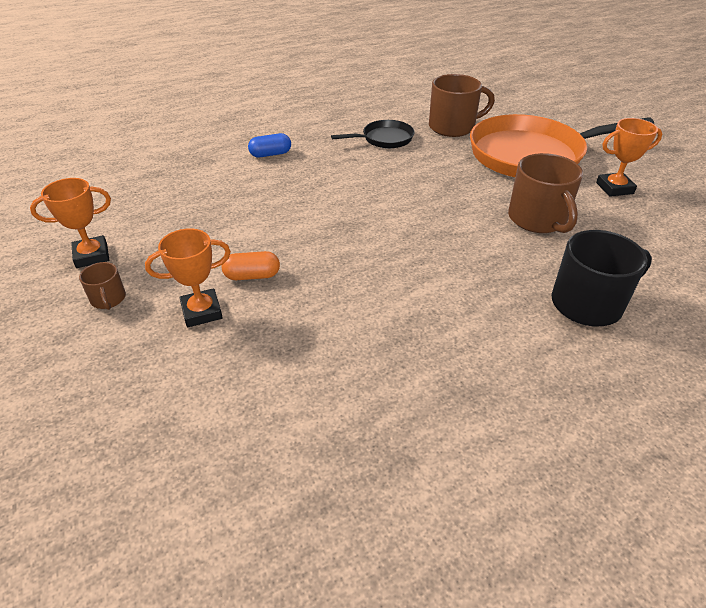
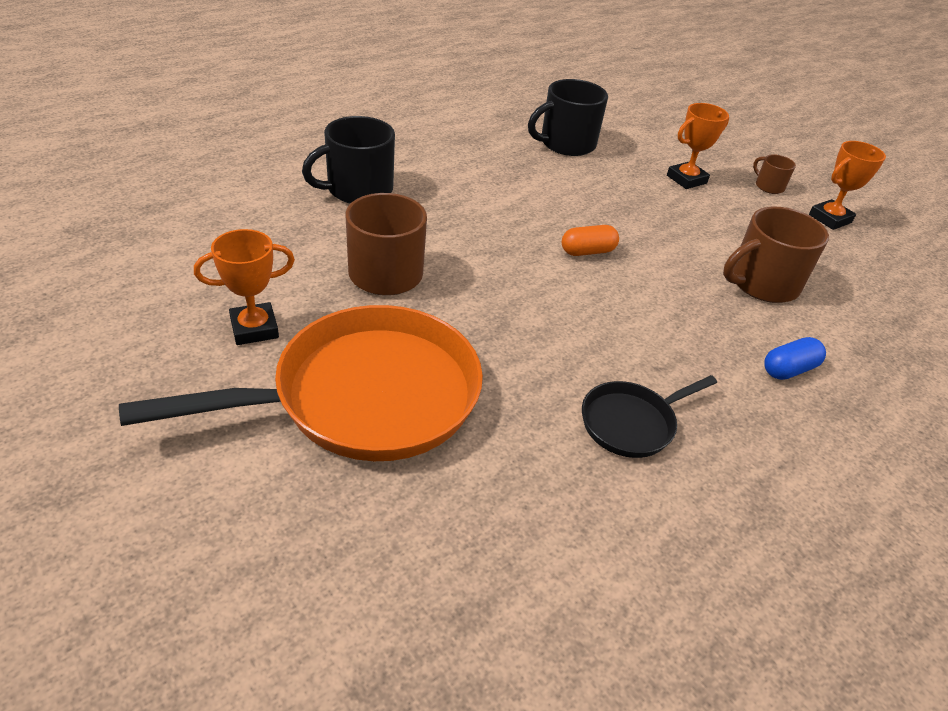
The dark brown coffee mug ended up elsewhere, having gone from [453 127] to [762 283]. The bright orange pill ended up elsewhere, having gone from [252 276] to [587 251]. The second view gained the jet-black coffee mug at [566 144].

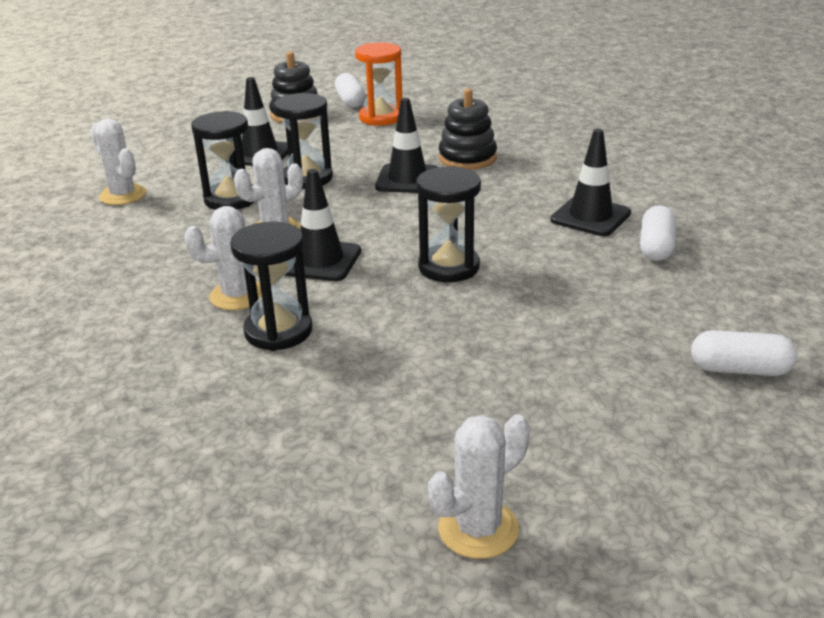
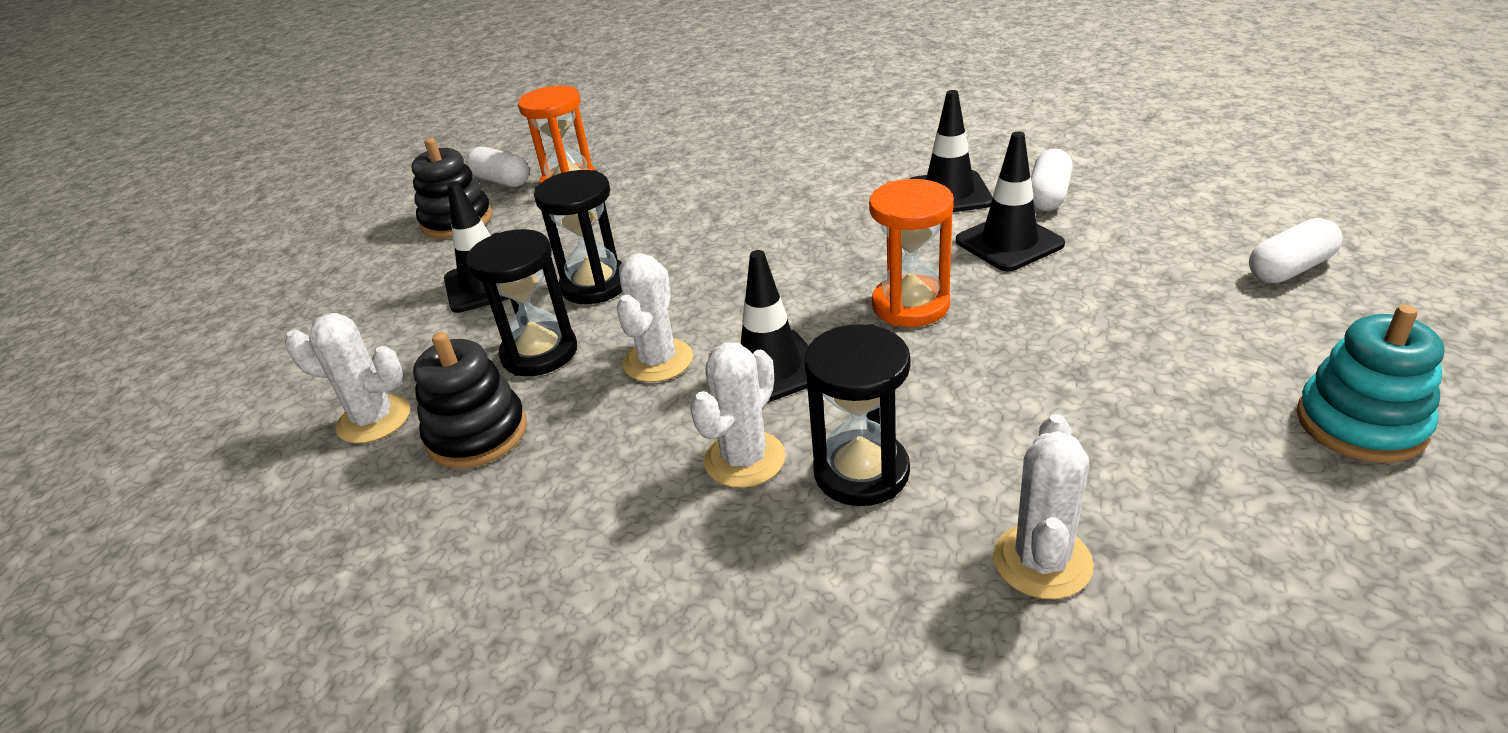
The jet-black ring stacker ended up elsewhere, having gone from [467 158] to [477 434]. The jet-black traffic cone ended up elsewhere, having gone from [407 179] to [1009 243]. What was the jet-black sandglass at [449 267] turned into the bright orange sandglass at [910 305]. The pure white pill at [656 247] ended up facing another way, 45 degrees clockwise from before. The pure white prickly plant ended up elsewhere, having gone from [478 529] to [1042 561]. The second view gained the aqua ring stacker at [1360 424].

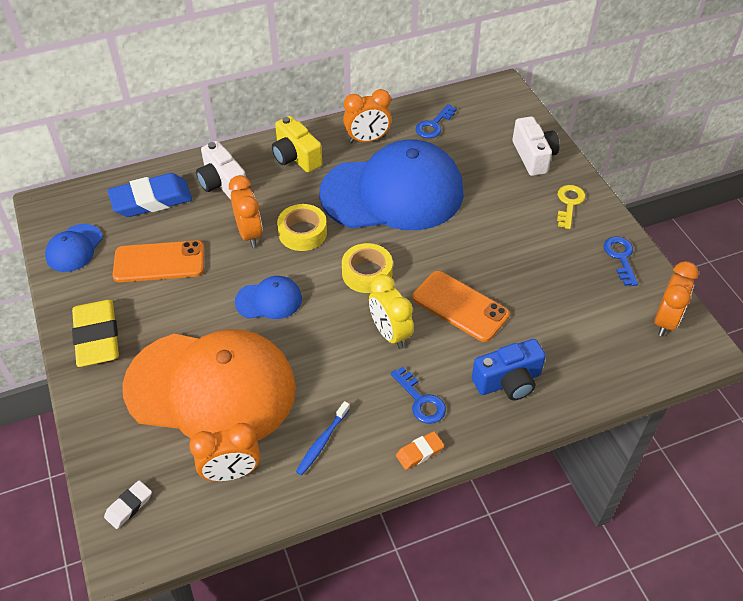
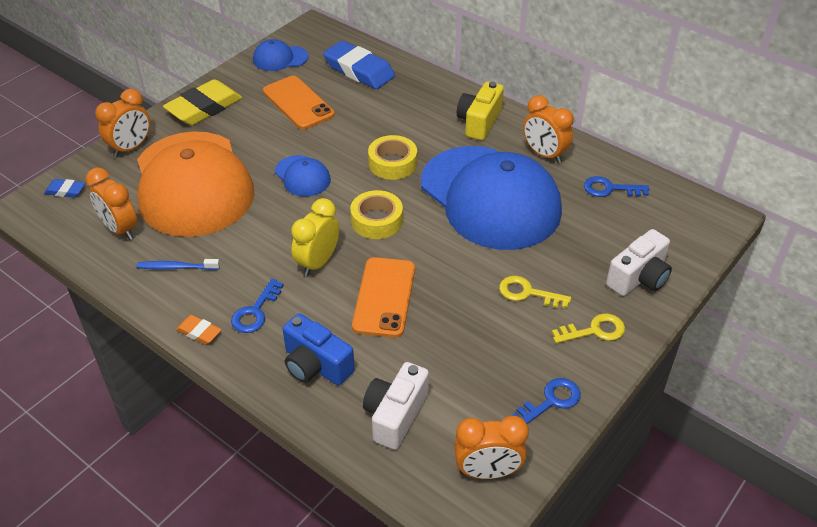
The pure white camera ended up elsewhere, having gone from [222 183] to [395 415]. The bright orange bedside clock ended up elsewhere, having gone from [249 234] to [131 148]. What was the pure white pencil eraser at [129 506] turned into the royal blue pencil eraser at [65 191]. The second view gained the bright yellow key at [527 293].

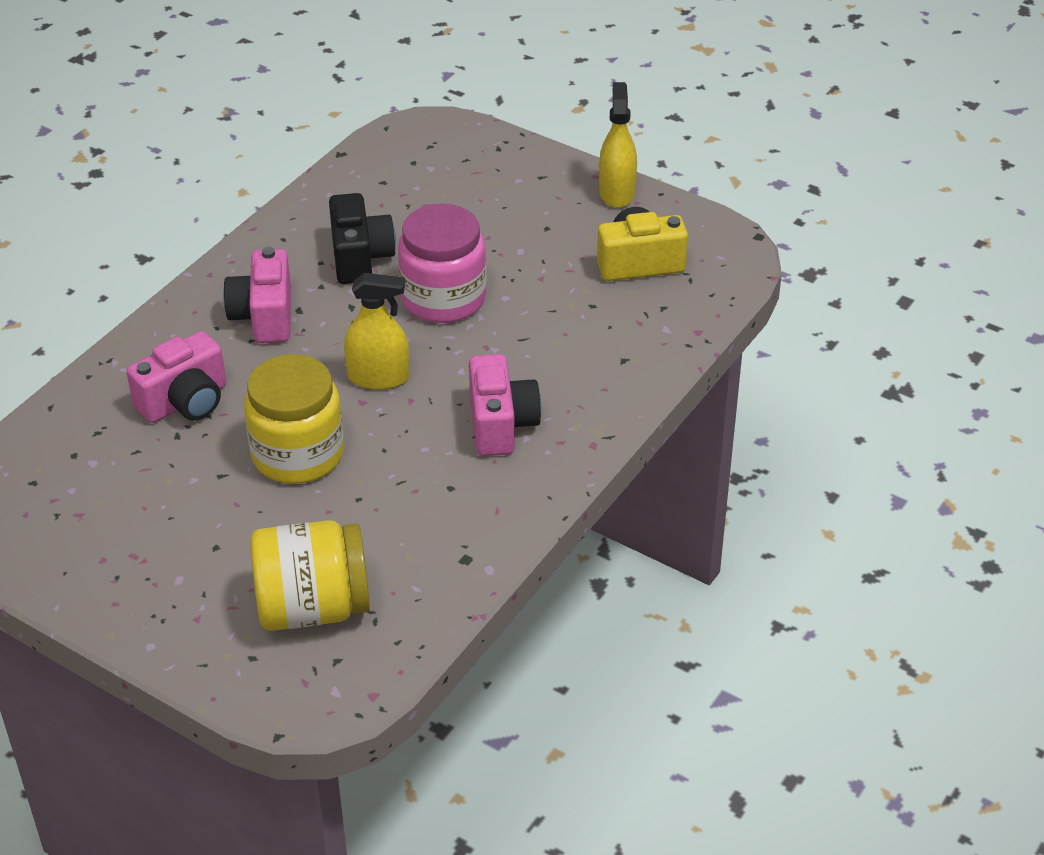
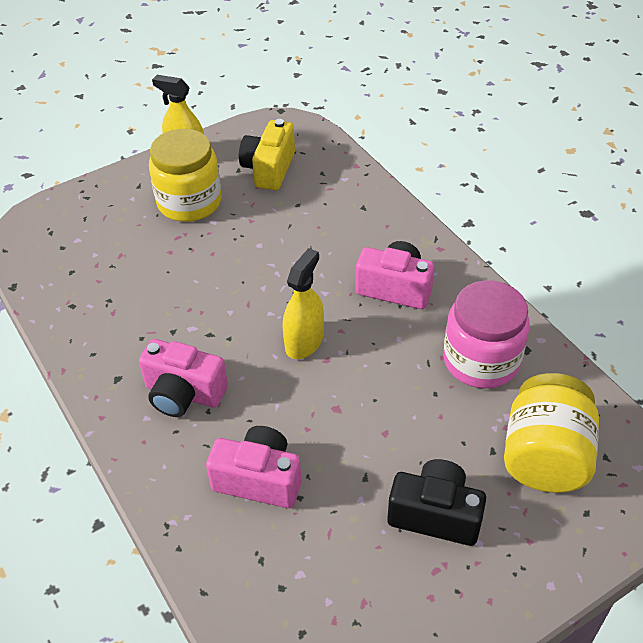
The jet-black camera ended up elsewhere, having gone from [360 257] to [435 514]. The rose-pink jar ended up elsewhere, having gone from [443 298] to [481 360]. The rose-pink camera at [185 402] ended up facing another way, 60 degrees counterclockwise from before. The bright yellow jar ended up elsewhere, having gone from [298 454] to [189 202].

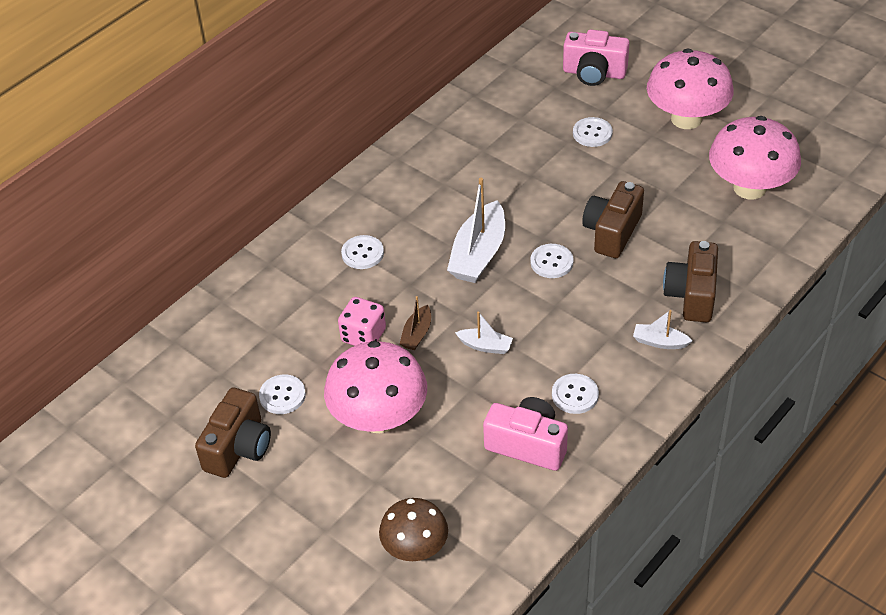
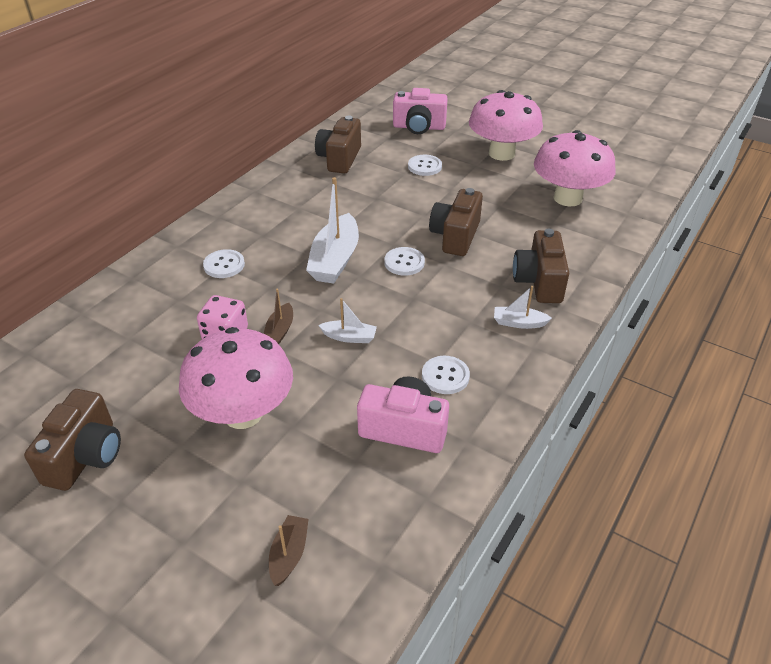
The second view lost the pure white button at [282 395]. Where the dark brown mushroom stood at [415 548], the dark brown boat came to stand at [289 554]. The second view gained the dark brown camera at [339 159].

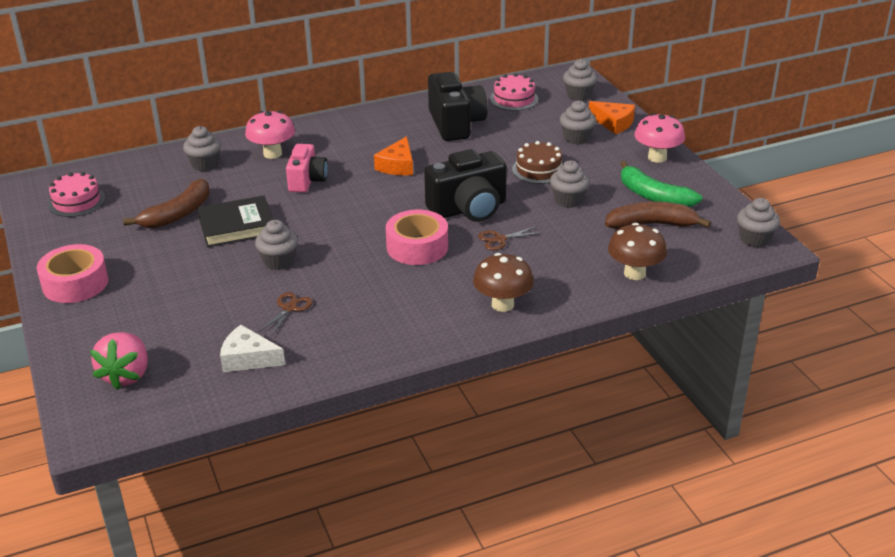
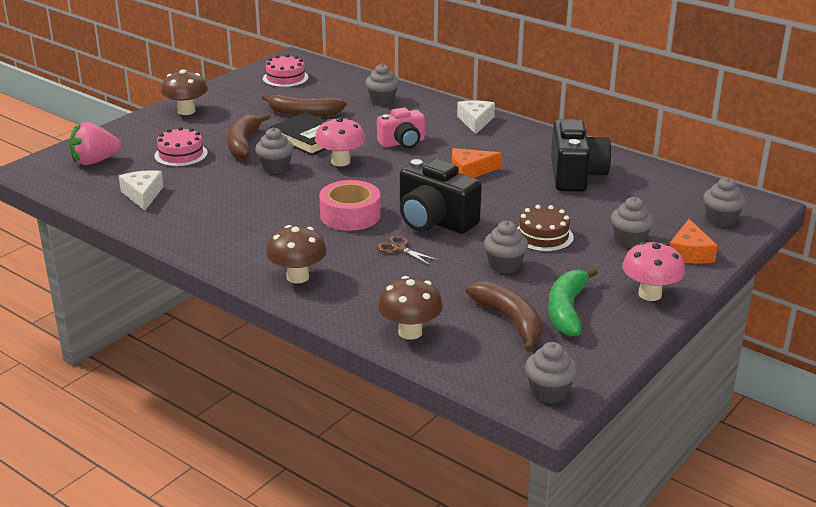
The jet-black camera at [456 124] ended up facing another way, 45 degrees counterclockwise from before. The rose-pink cake ended up elsewhere, having gone from [514 99] to [181 154]. The rose-pink mushroom ended up elsewhere, having gone from [272 154] to [340 162]. Where the rose-pink sticky tape stood at [75 283], the dark brown mushroom came to stand at [186 111]. The second view lost the dark brown scissors at [289 308]. The second view gained the pure white piece of cheese at [475 121]. The second view gained the dark brown banana at [244 144].

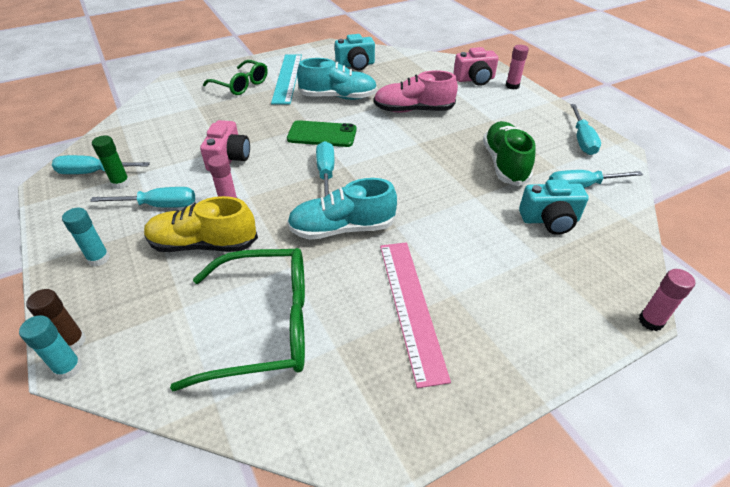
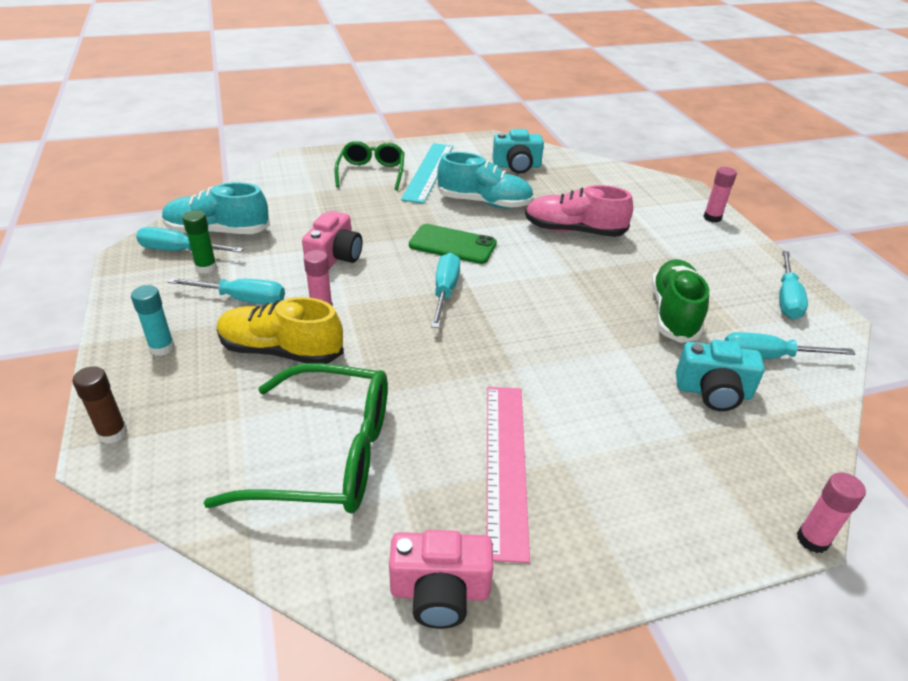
The rose-pink camera ended up elsewhere, having gone from [475 79] to [440 592]. The emerald spectacles at [241 85] ended up facing another way, 135 degrees counterclockwise from before. The aqua sneaker ended up elsewhere, having gone from [342 228] to [218 232]. The second view lost the aqua glue at [68 368].

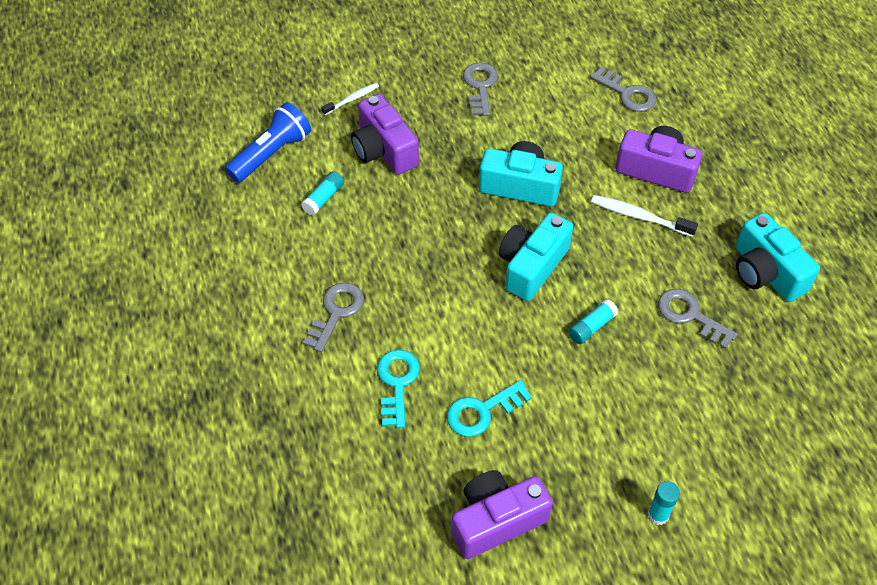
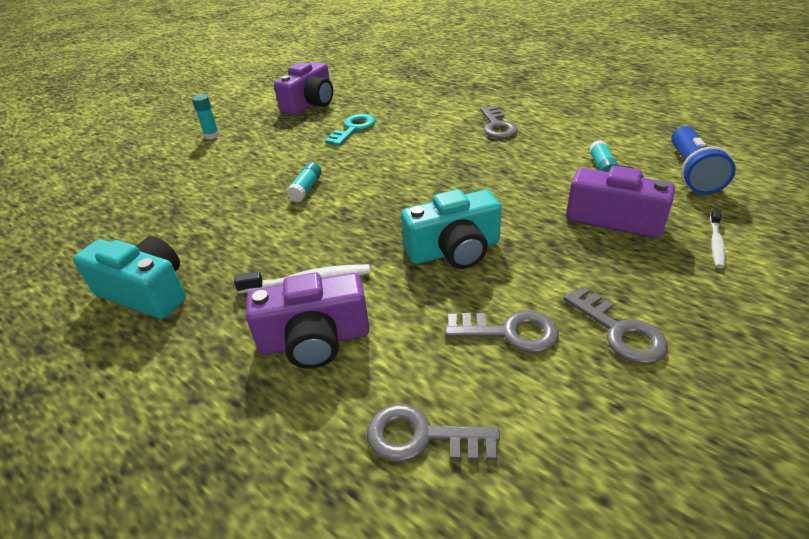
The second view lost the aqua camera at [531 266]. The gray key ended up elsewhere, having gone from [690 316] to [509 332]. The second view lost the aqua key at [397 383].

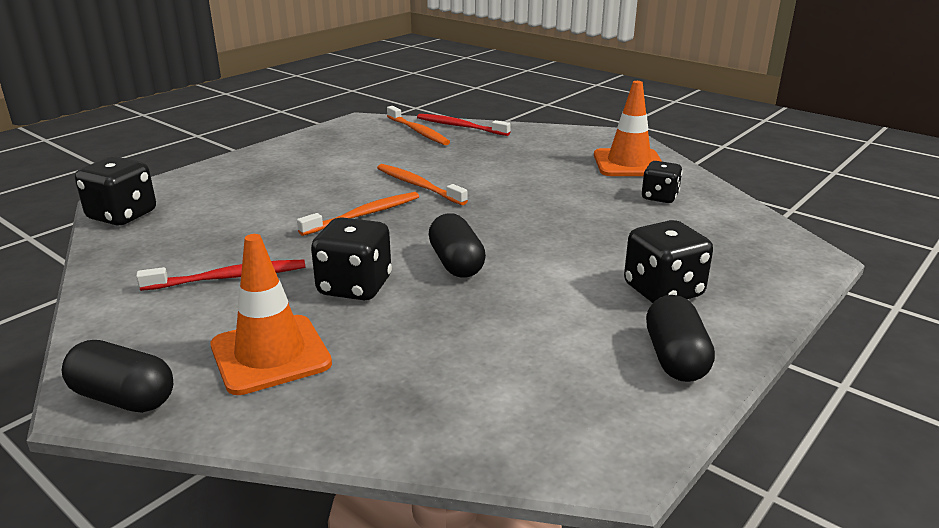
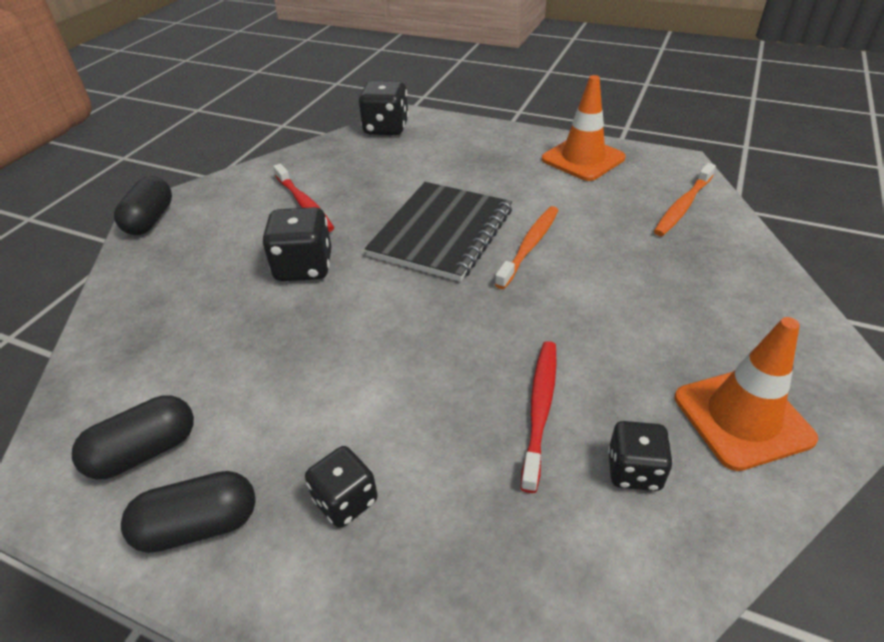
The red tooth brush ended up elsewhere, having gone from [460 126] to [540 409]. Where the bright orange tooth brush stood at [364 215], the jet-black notebook came to stand at [442 233]. The jet-black pill ended up elsewhere, having gone from [456 263] to [145 451]. The size of the jet-black game die at [663 291] changed by a factor of 0.65. The bright orange traffic cone ended up elsewhere, having gone from [270 355] to [583 159].

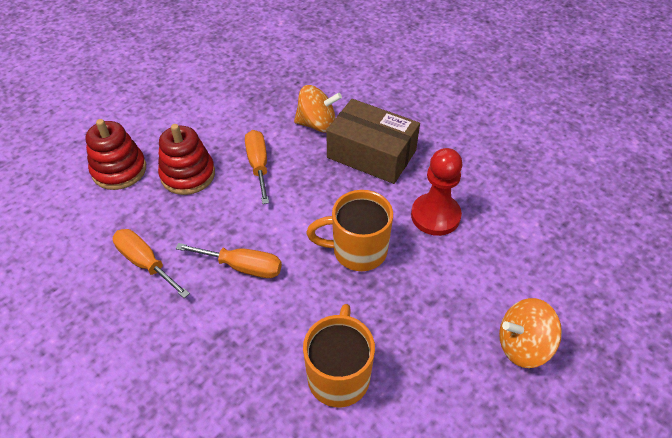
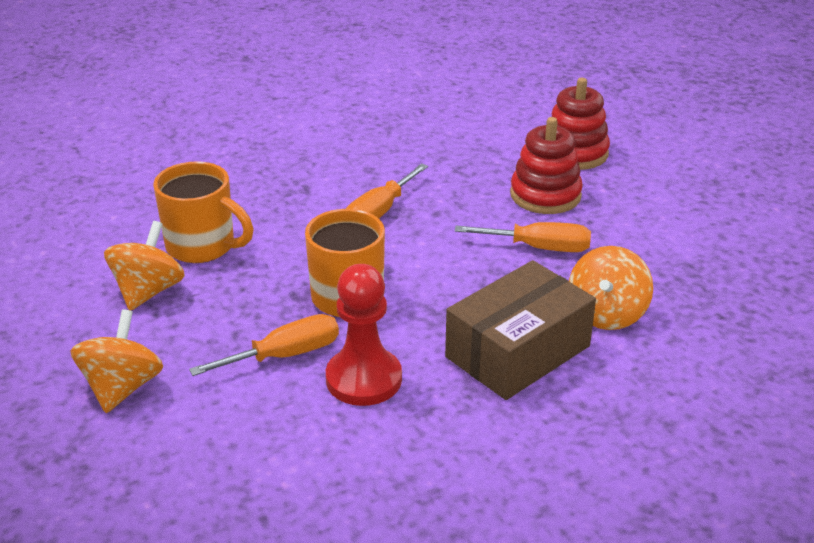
The bright orange flat screwdriver ended up elsewhere, having gone from [145 263] to [285 355]. The second view gained the bright orange toy top at [148 291].

